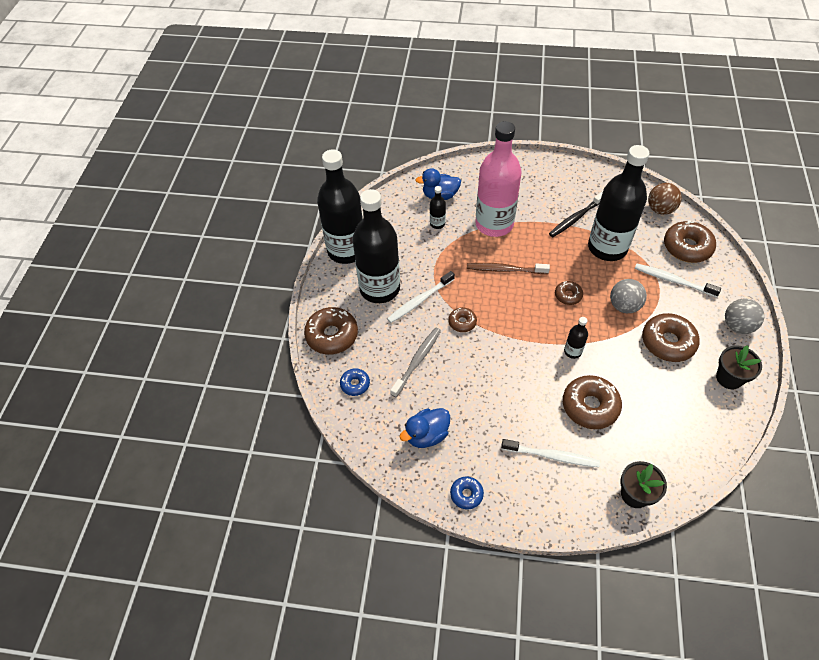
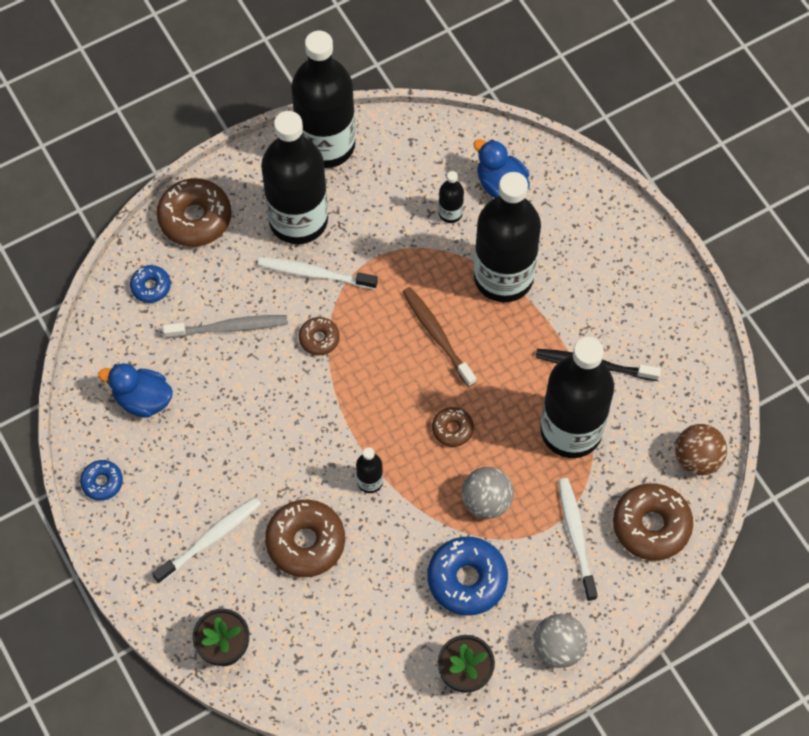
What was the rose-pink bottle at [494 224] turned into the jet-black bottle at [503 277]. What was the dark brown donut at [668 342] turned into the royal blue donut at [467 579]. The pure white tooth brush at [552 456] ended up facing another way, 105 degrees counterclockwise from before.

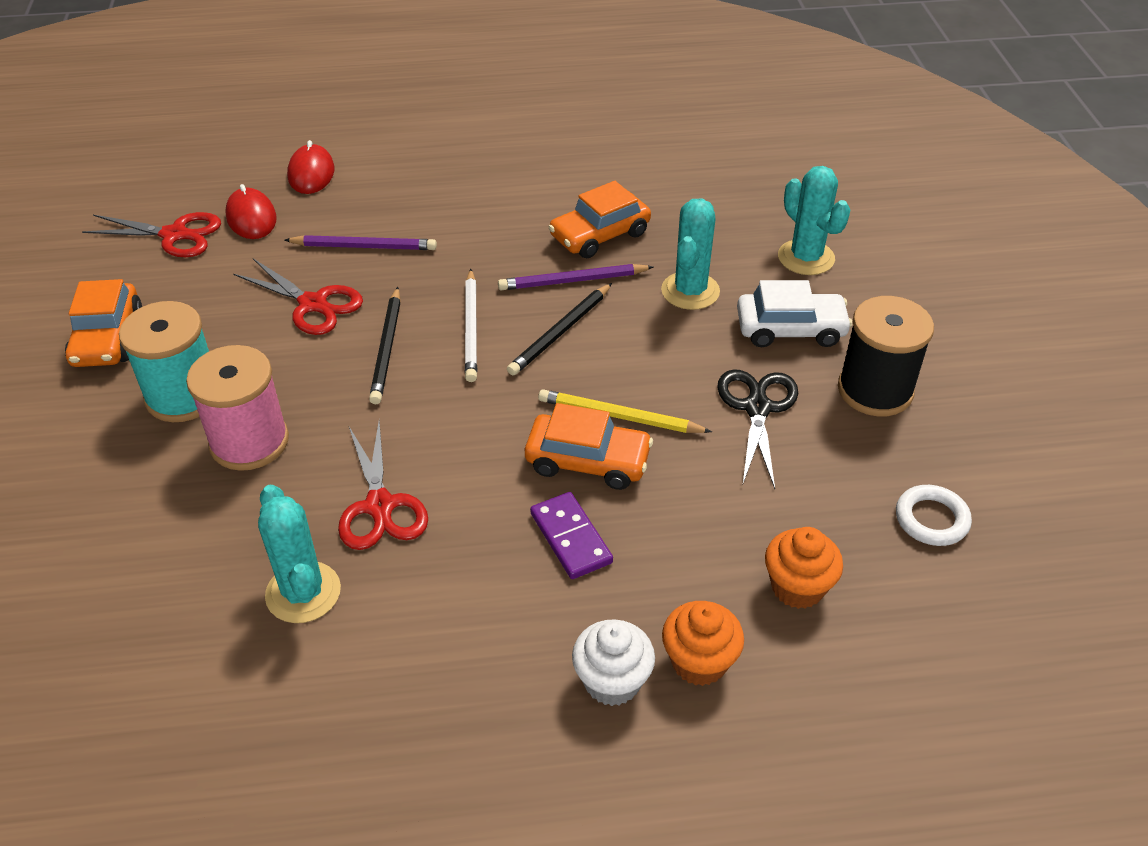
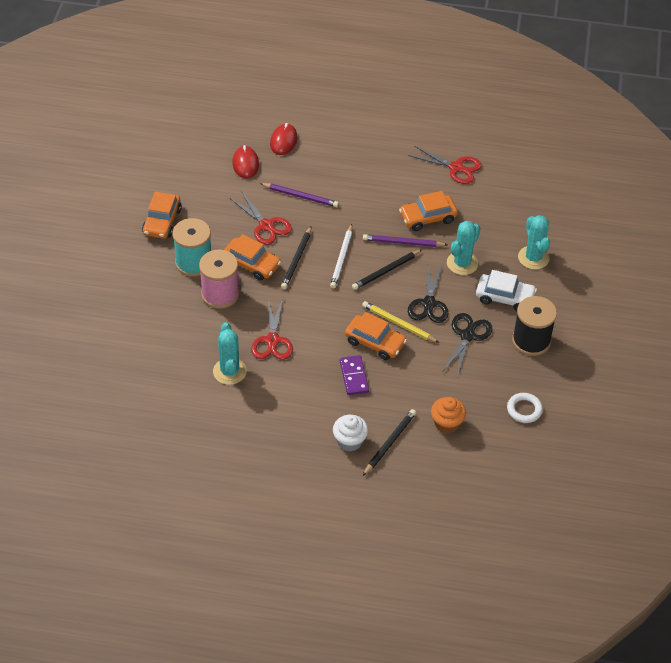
The red scissors ended up elsewhere, having gone from [175 235] to [456 168]. Where the bright orange fairy cake stood at [699 662], the jet-black pencil came to stand at [389 443]. The second view gained the bright orange automobile at [251 264]. The second view gained the jet-black scissors at [429 304].

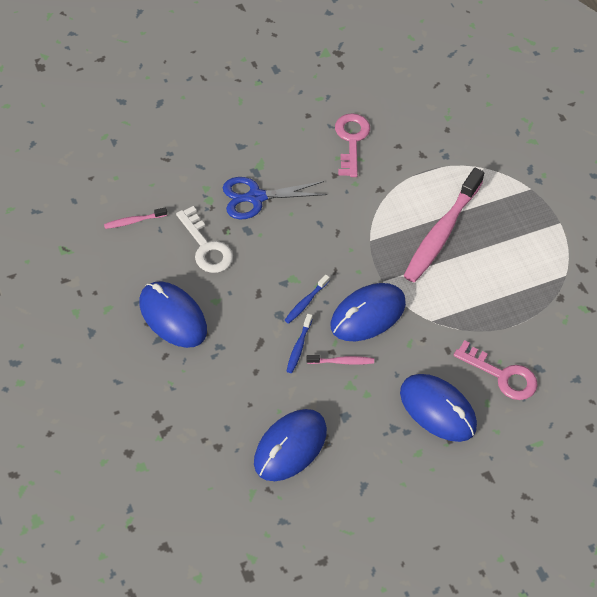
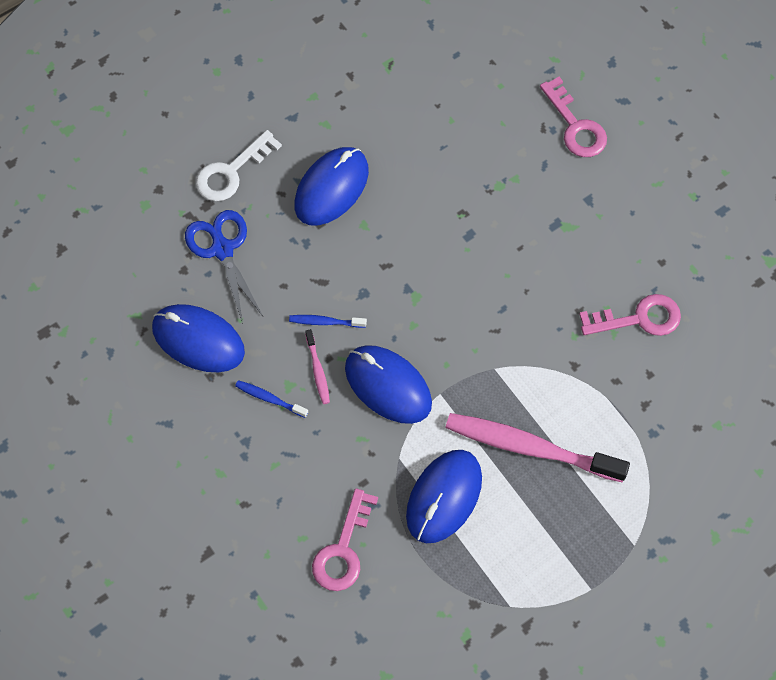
The royal blue scissors ended up elsewhere, having gone from [256 197] to [222 249]. The pure white key ended up elsewhere, having gone from [206 247] to [231 172]. The second view lost the rose-pink tooth brush at [133 221]. The royal blue tooth brush ended up elsewhere, having gone from [305 302] to [269 398]. The royal blue mouse ended up elsewhere, having gone from [437 409] to [444 497]. The second view gained the rose-pink key at [576 126].

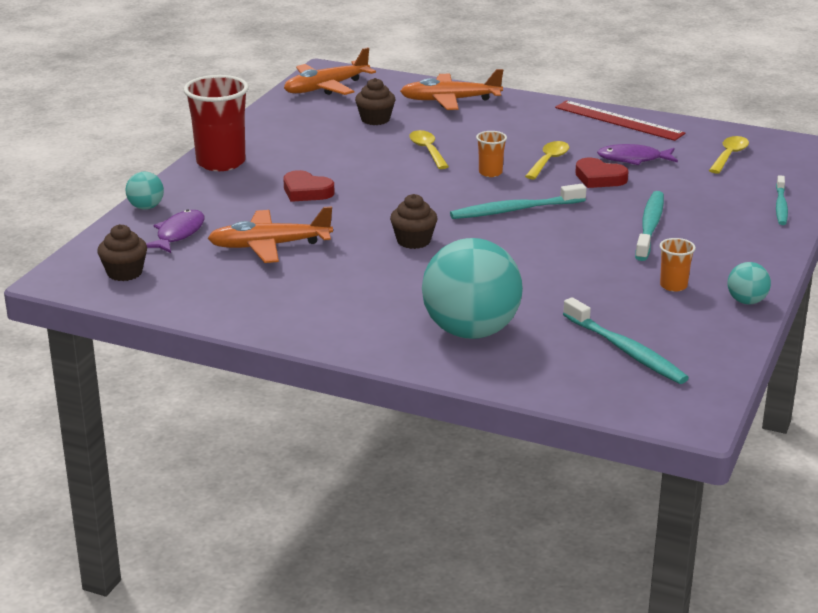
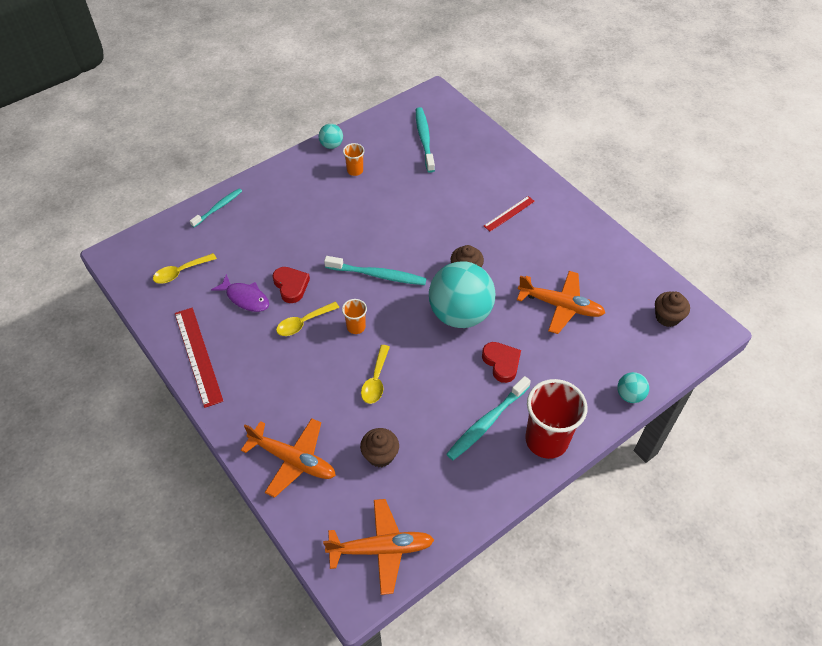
The aqua tooth brush ended up elsewhere, having gone from [650 226] to [486 422]. The second view lost the purple fish at [178 234]. The aqua ball ended up elsewhere, having gone from [471 331] to [460 314]. The second view gained the red straightedge at [509 213].

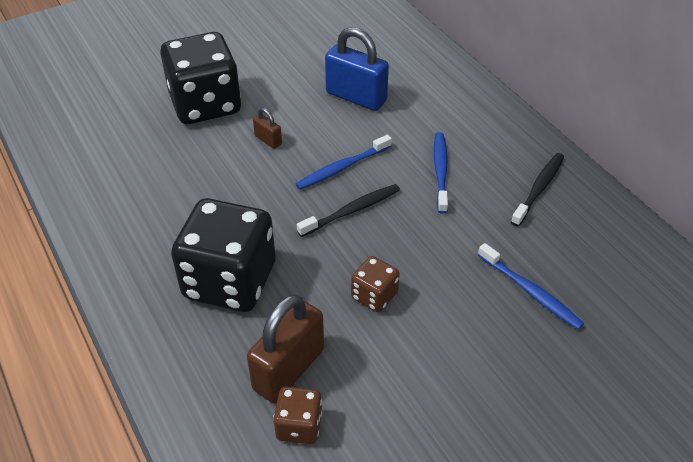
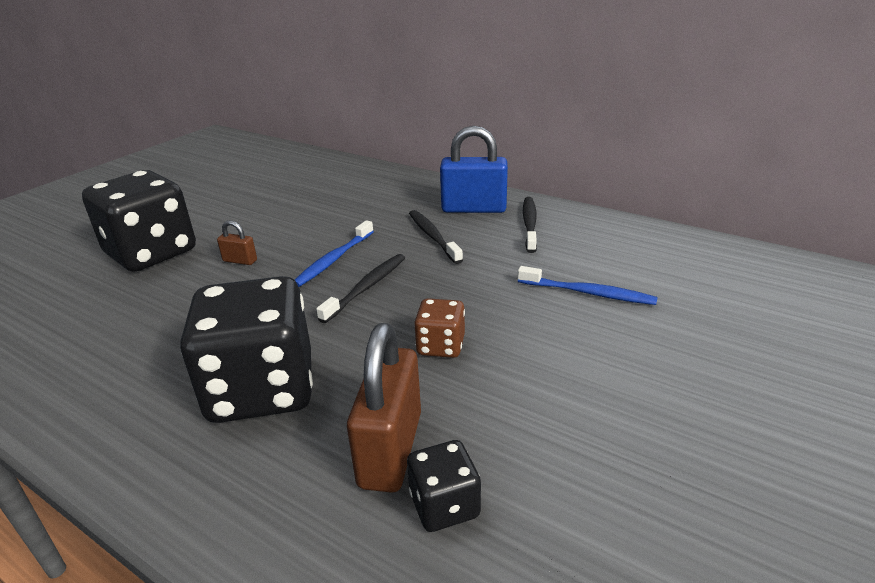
The royal blue small lock ended up elsewhere, having gone from [356 97] to [474 208]. What was the royal blue tooth brush at [440 171] turned into the jet-black tooth brush at [433 236]. What was the dark brown game die at [299 426] turned into the jet-black game die at [444 505].

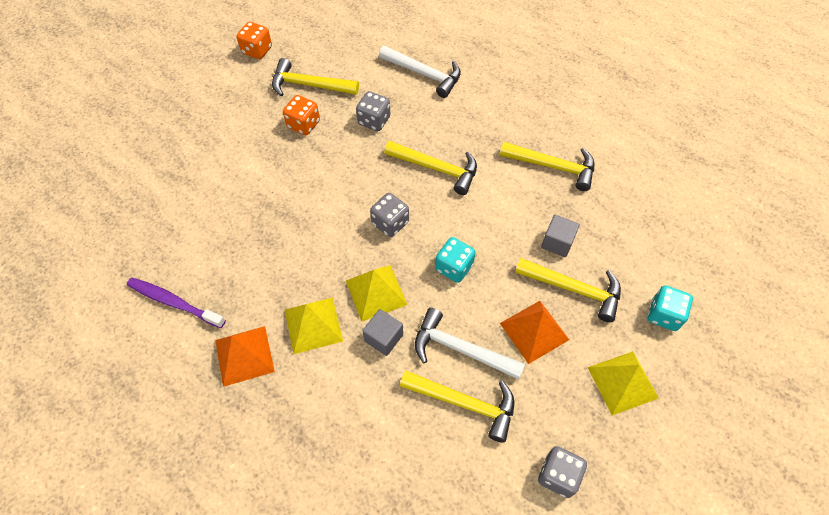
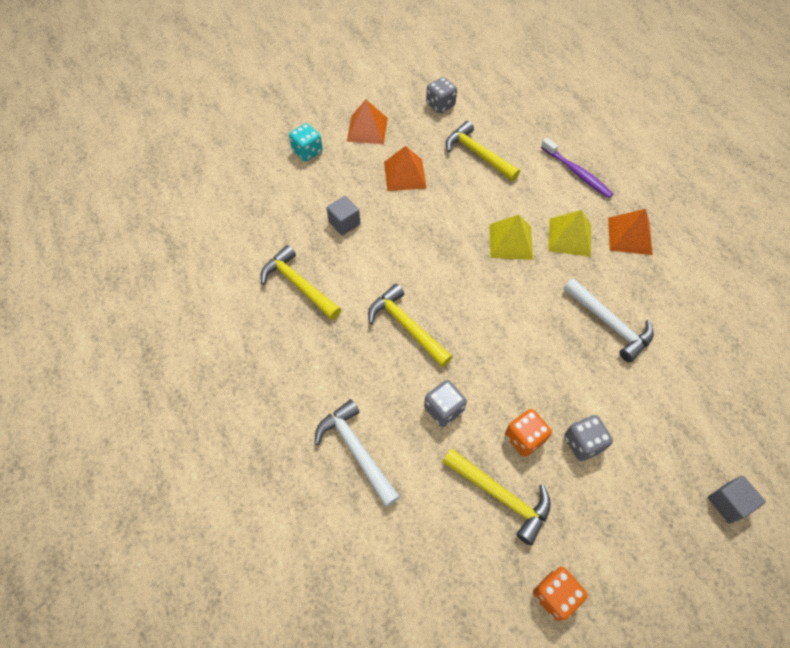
The gray game die ended up elsewhere, having gone from [390 223] to [583 443]. The second view lost the aqua game die at [454 267]. The second view lost the bright yellow claw hammer at [574 289]. The purple tooth brush ended up elsewhere, having gone from [174 302] to [577 173]. The pure white claw hammer ended up elsewhere, having gone from [460 349] to [610 324]. The gray cube ended up elsewhere, having gone from [383 338] to [728 503]. What was the bright yellow pyramid shape at [622 382] turned into the bright orange pyramid shape at [367 129].

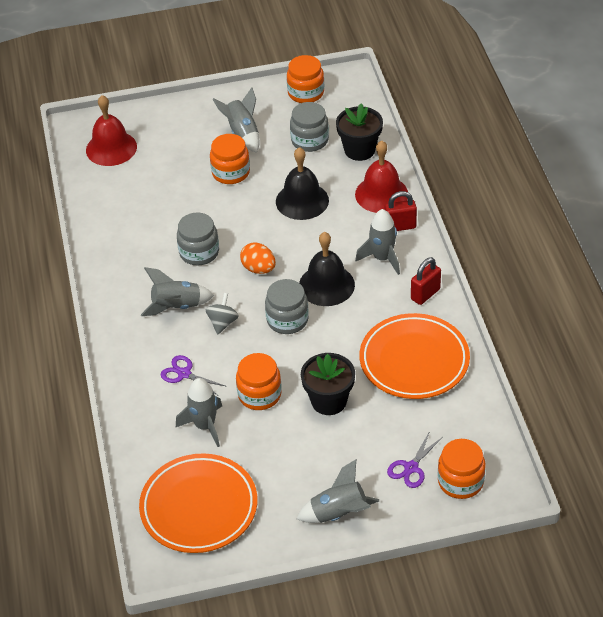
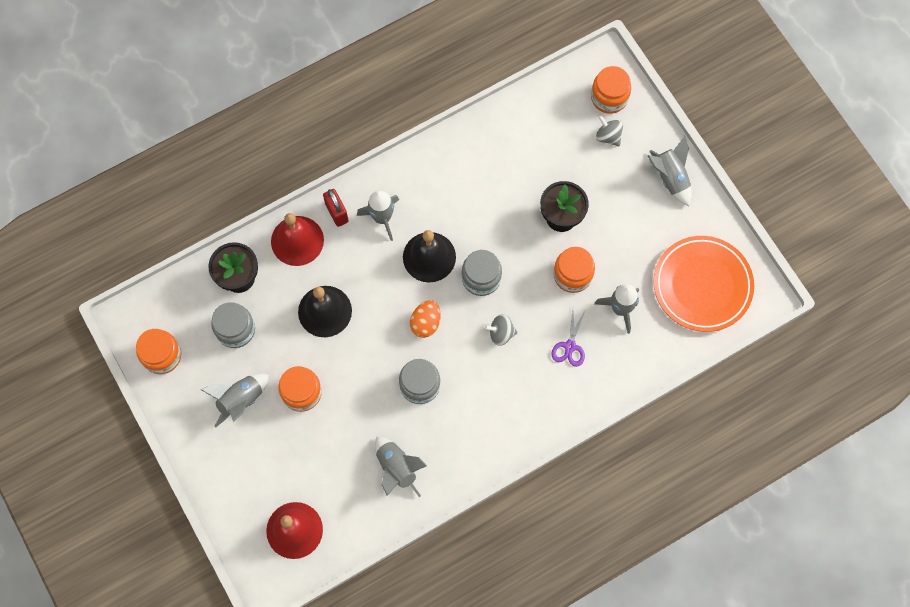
The second view lost the red small lock at [425 294]. The gray spaceship ended up elsewhere, having gone from [177 306] to [397 468]. The second view lost the bright orange plate at [414 361]. Where the purple scissors stood at [411 468], the gray toy top came to stand at [608 136].

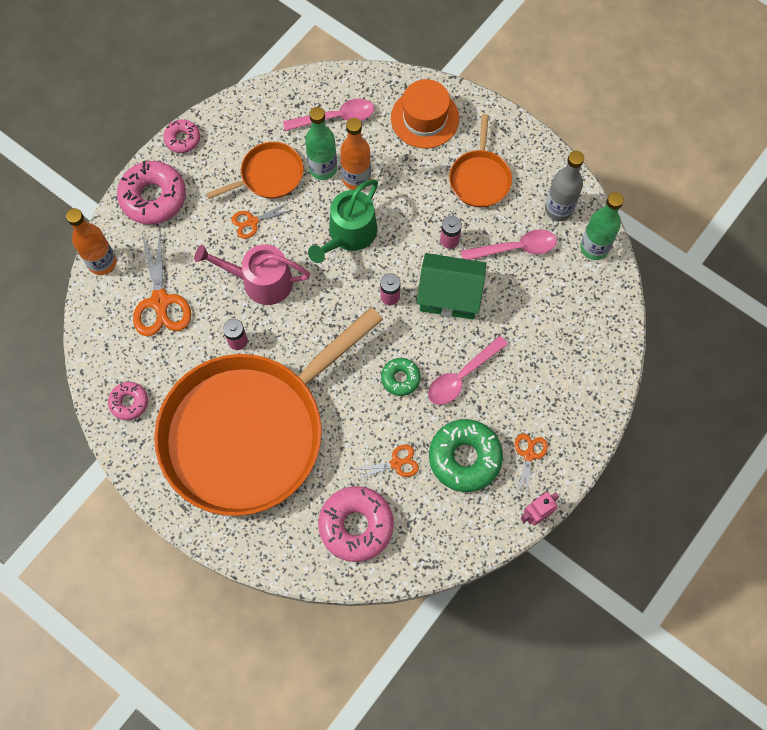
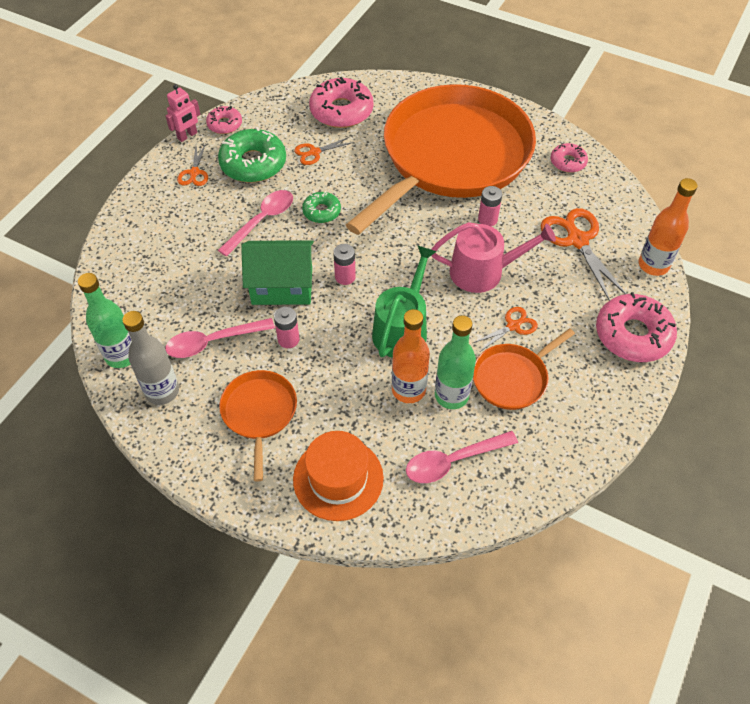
The rose-pink donut ended up elsewhere, having gone from [182 139] to [225 124].

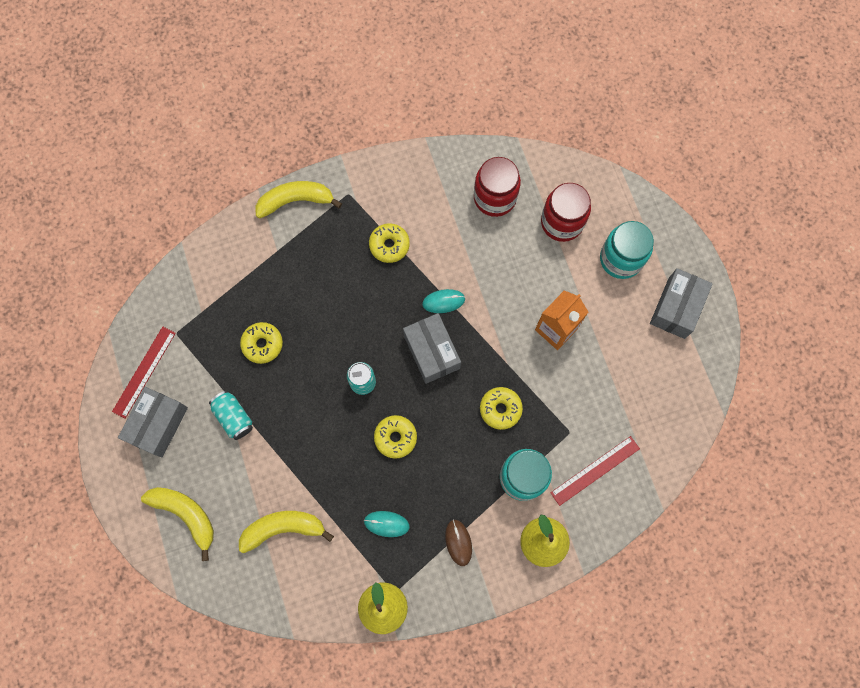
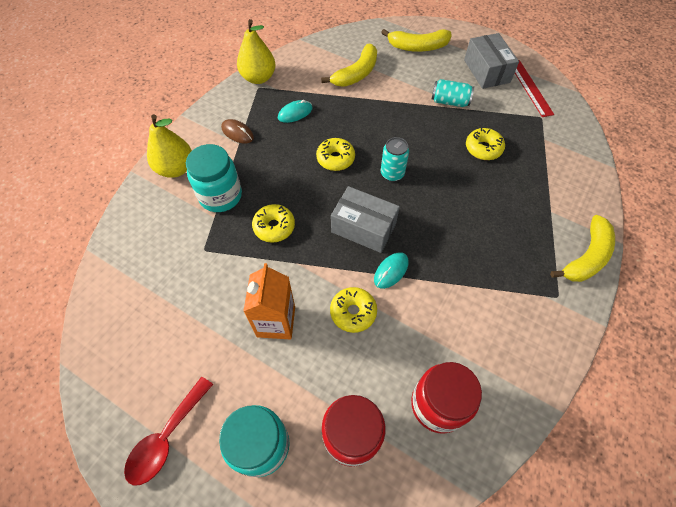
The bright yellow donut ended up elsewhere, having gone from [389 245] to [353 312]. Where the gray parcel stood at [676 308], the red tablespoon came to stand at [166 437]. The second view lost the red straightedge at [595 470].

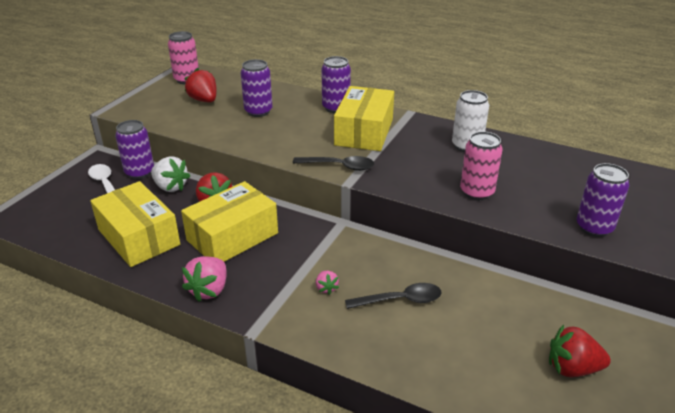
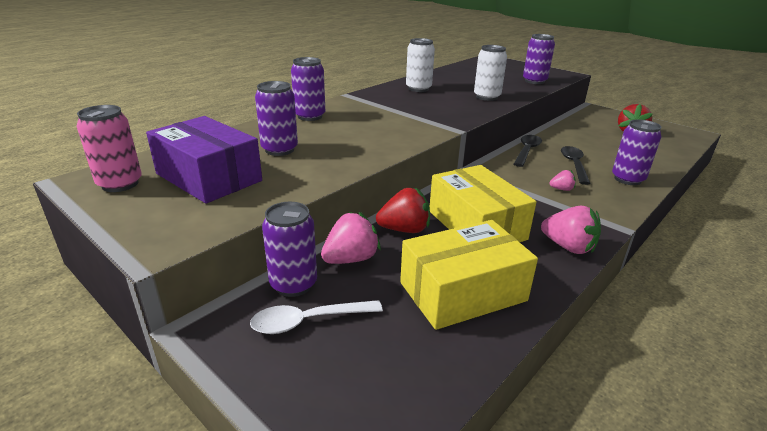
Where the red strawberry stood at [204 100], the purple parcel came to stand at [208 177]. The second view lost the bright yellow parcel at [364 132]. What was the rose-pink soda can at [477 192] turned into the pure white soda can at [487 97]. What was the pure white strawberry at [170 187] turned into the rose-pink strawberry at [351 259]. The jet-black tablespoon ended up elsewhere, having gone from [339 166] to [526 151]. The second view gained the purple soda can at [627 179].

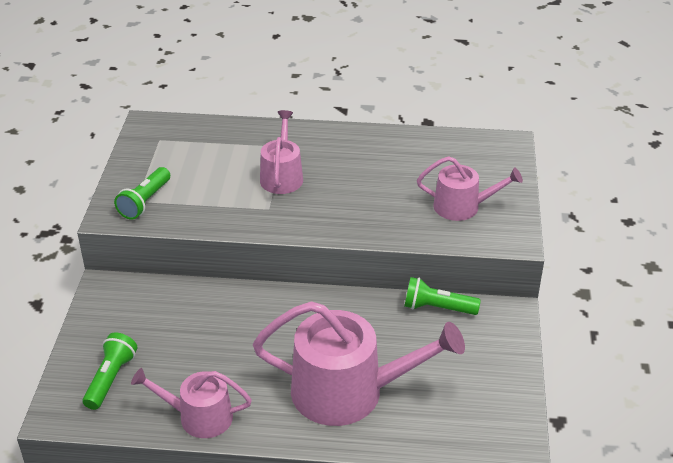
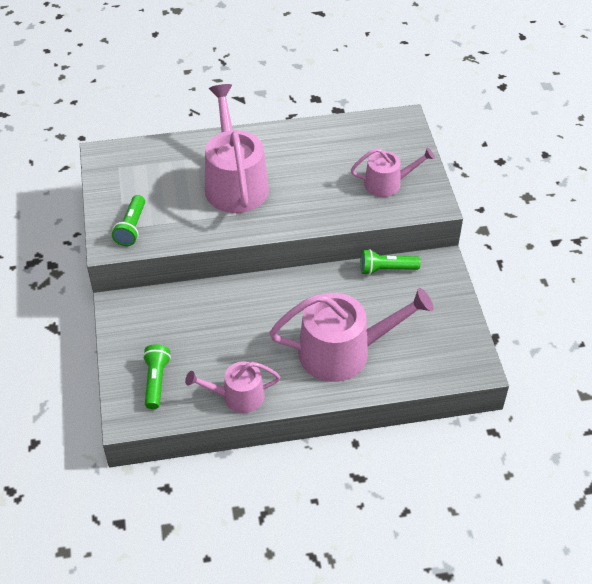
The size of the rose-pink watering can at [282 176] changed by a factor of 1.76.

